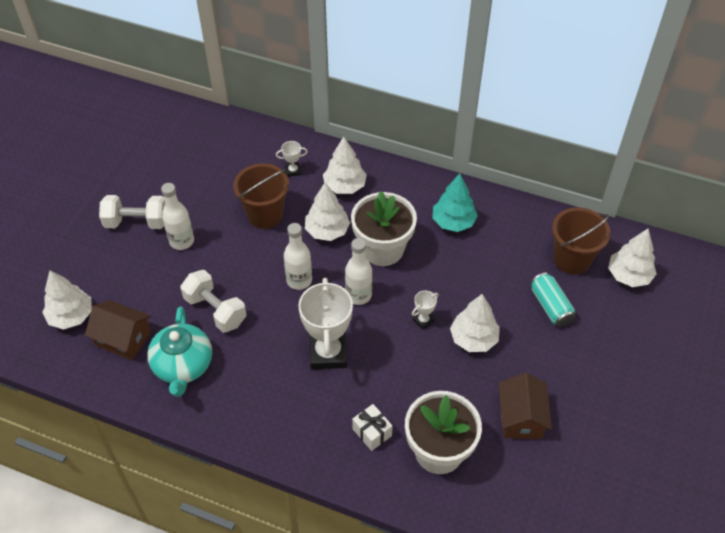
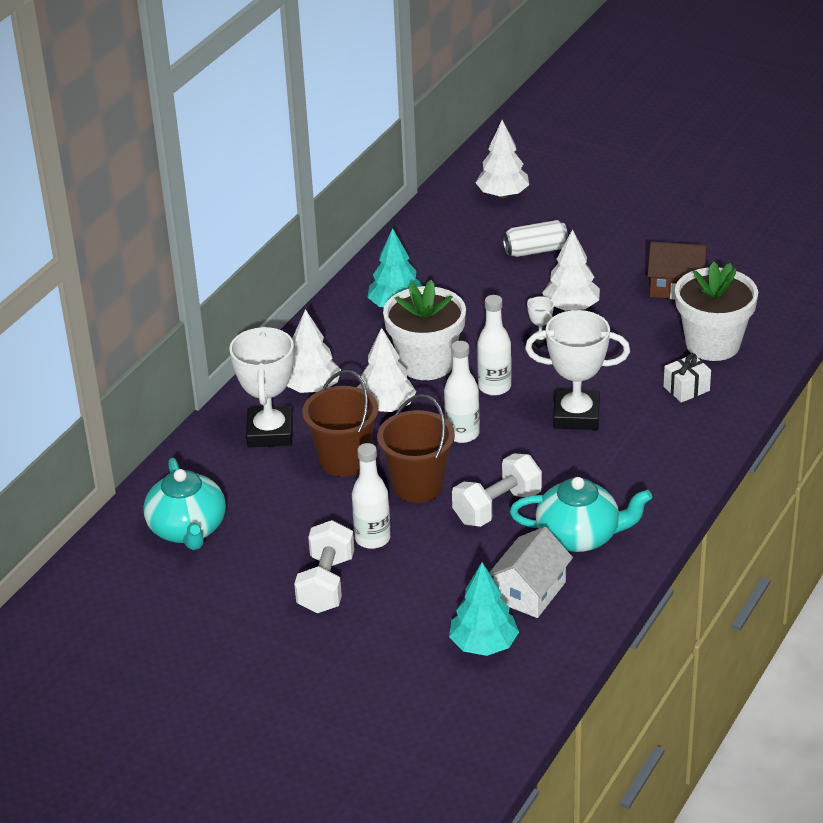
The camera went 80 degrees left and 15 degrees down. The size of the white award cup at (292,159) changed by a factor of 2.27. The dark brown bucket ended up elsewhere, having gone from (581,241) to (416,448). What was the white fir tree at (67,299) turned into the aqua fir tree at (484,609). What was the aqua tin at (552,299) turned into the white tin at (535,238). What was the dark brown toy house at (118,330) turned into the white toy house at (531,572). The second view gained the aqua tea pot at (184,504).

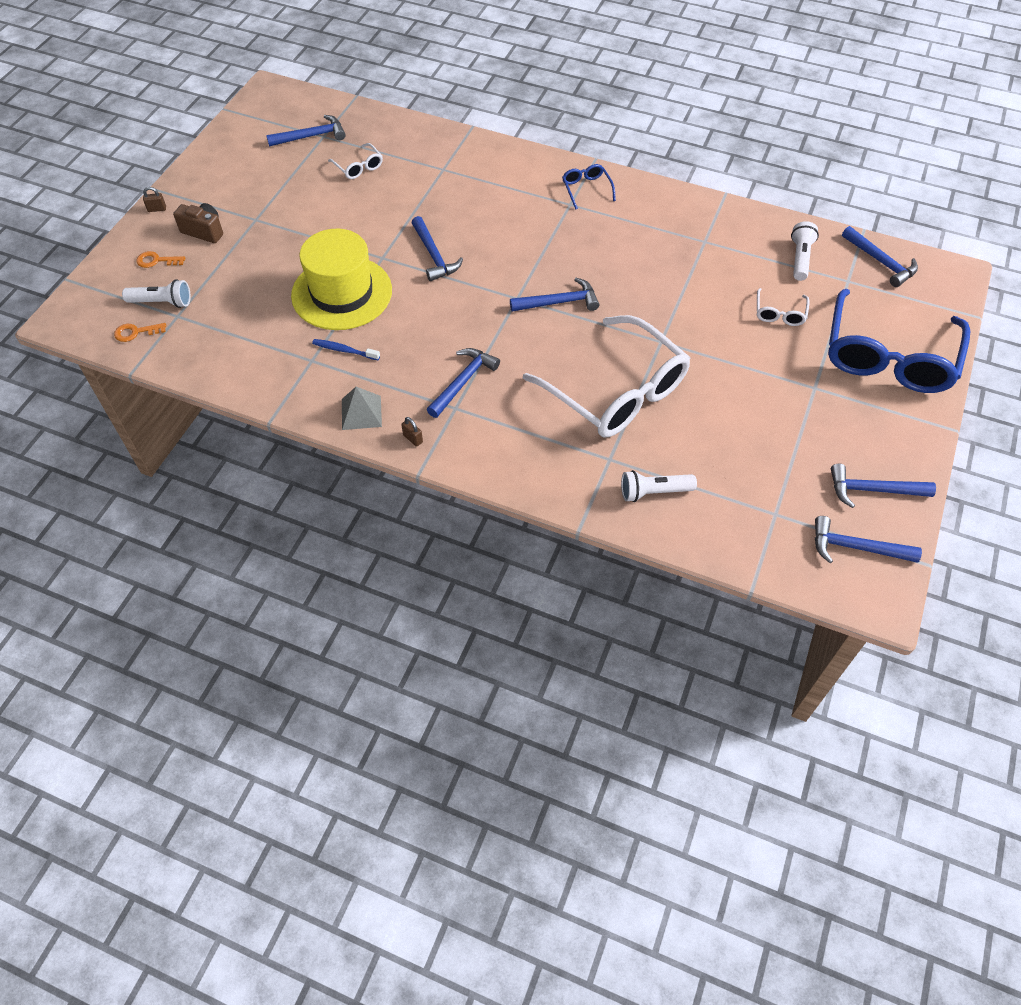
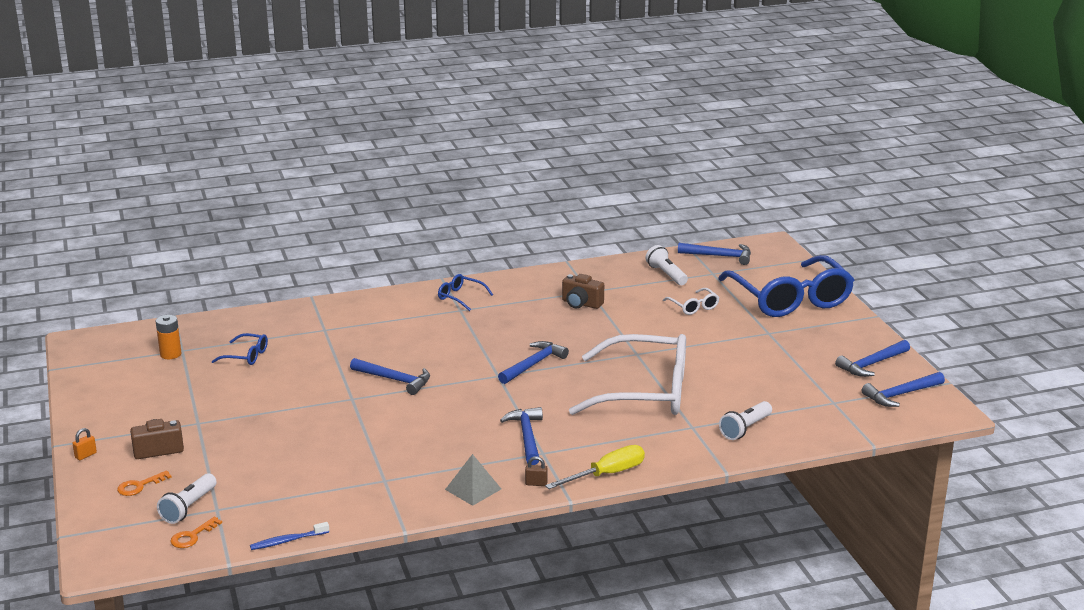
The camera went 40 degrees left and 30 degrees down. Where the cobalt claw hammer stood at (306,131), the bright orange battery came to stand at (169,337). What was the white eyeglasses at (355,161) turned into the cobalt eyeglasses at (240,349). What was the dark brown padlock at (154,199) turned into the bright orange padlock at (84,444). The second view lost the golden hat at (341,279). The white torch at (156,293) ended up facing another way, 150 degrees clockwise from before. The cobalt tooth brush ended up elsewhere, having gone from (346,349) to (289,536). The second view gained the dark brown camera at (583,291). The second view gained the golden screwdriver at (595,467).

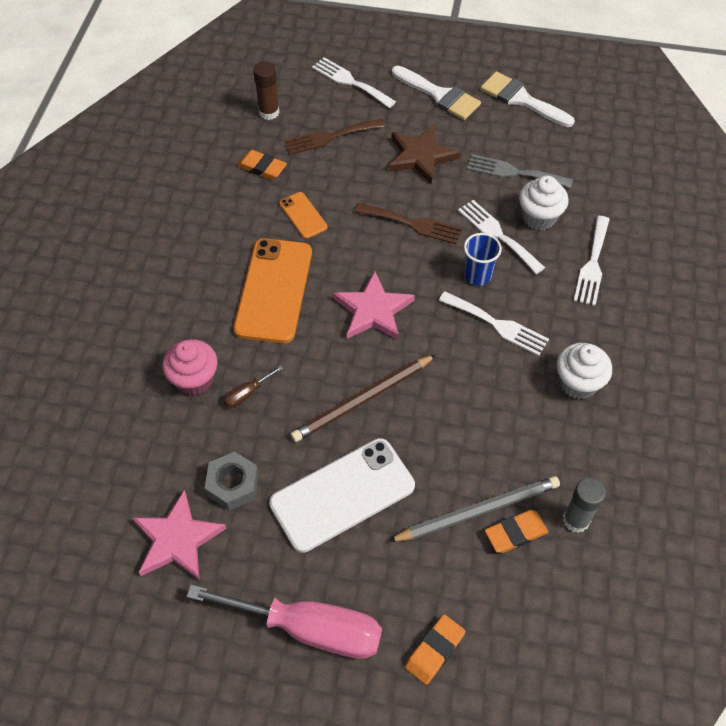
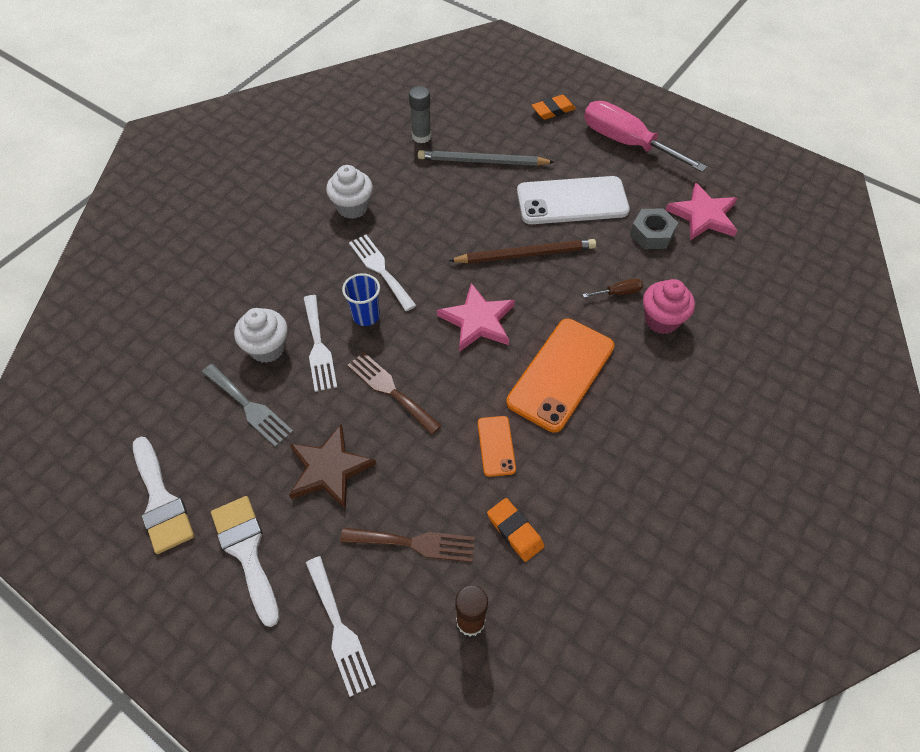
The camera went 155 degrees left and 0 degrees up. The second view lost the white table fork at (592,261). The second view lost the bright orange gum eraser at (516,531).

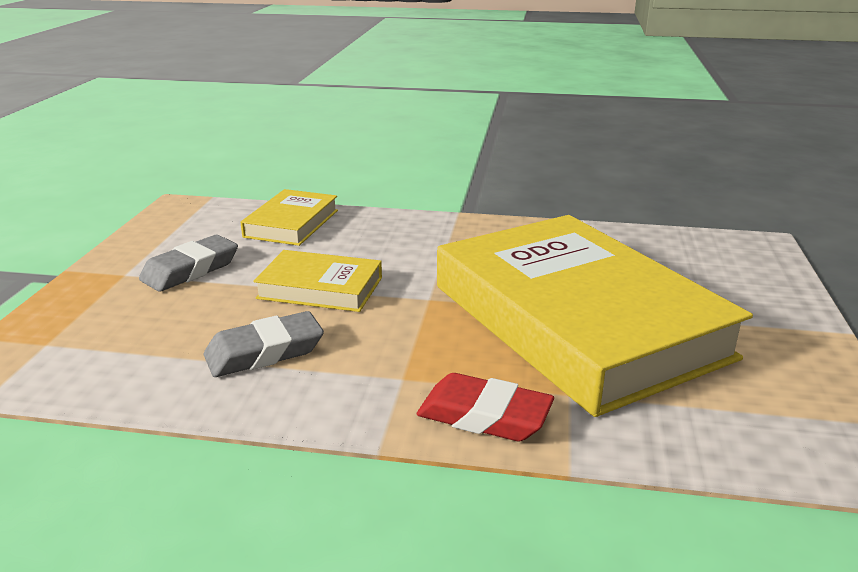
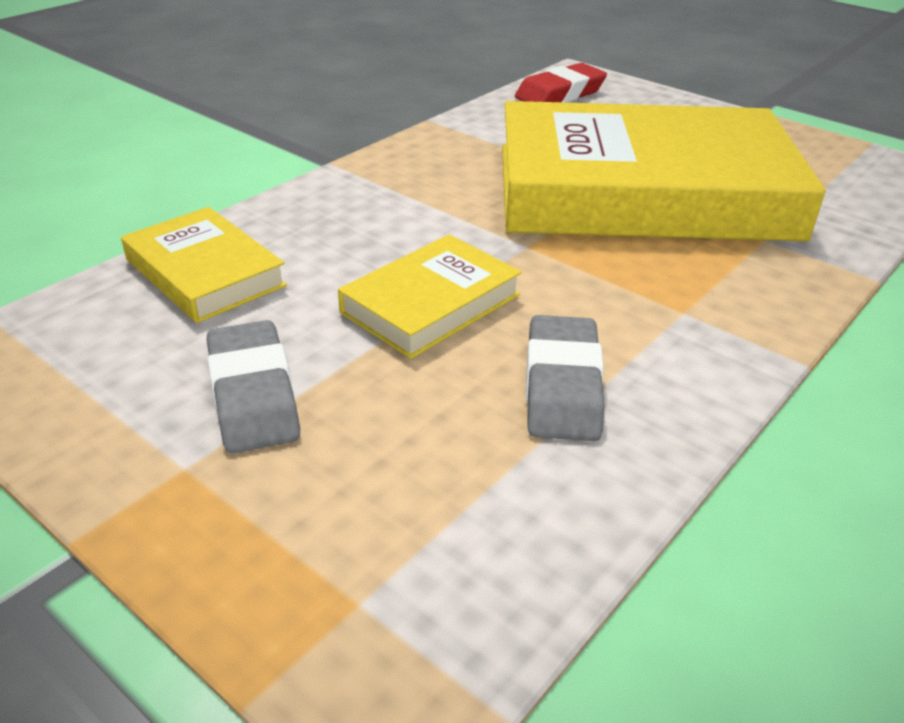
The camera went 60 degrees left and 10 degrees up. The scarlet gum eraser ended up elsewhere, having gone from (485,407) to (561,83).

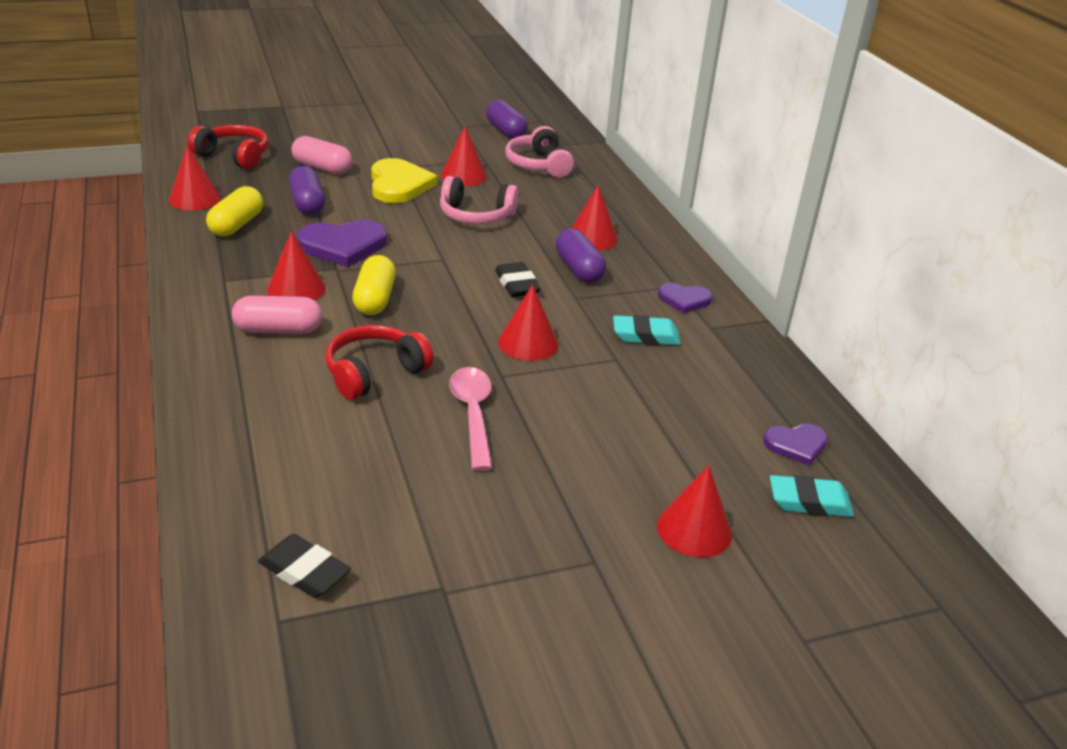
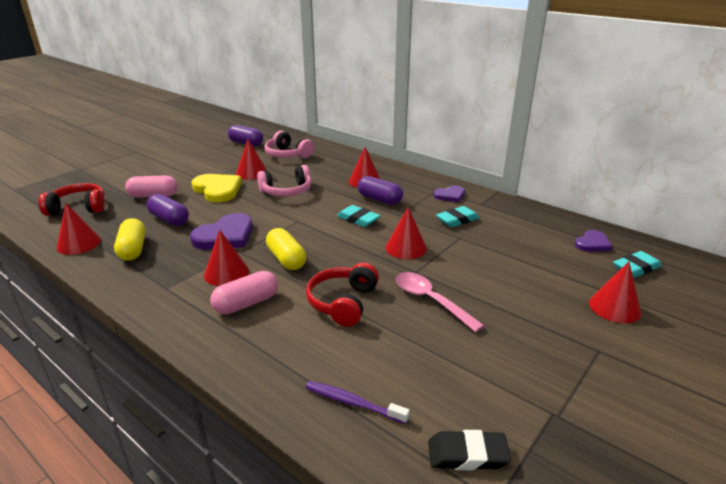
The camera went 30 degrees left and 5 degrees down. What was the black gum eraser at (518,279) turned into the aqua gum eraser at (359,216). The second view gained the purple tooth brush at (357,402).

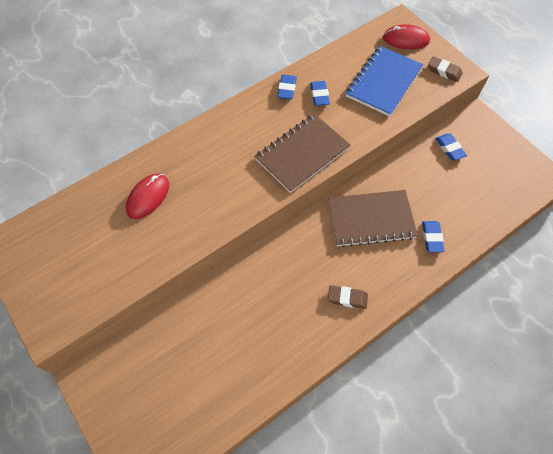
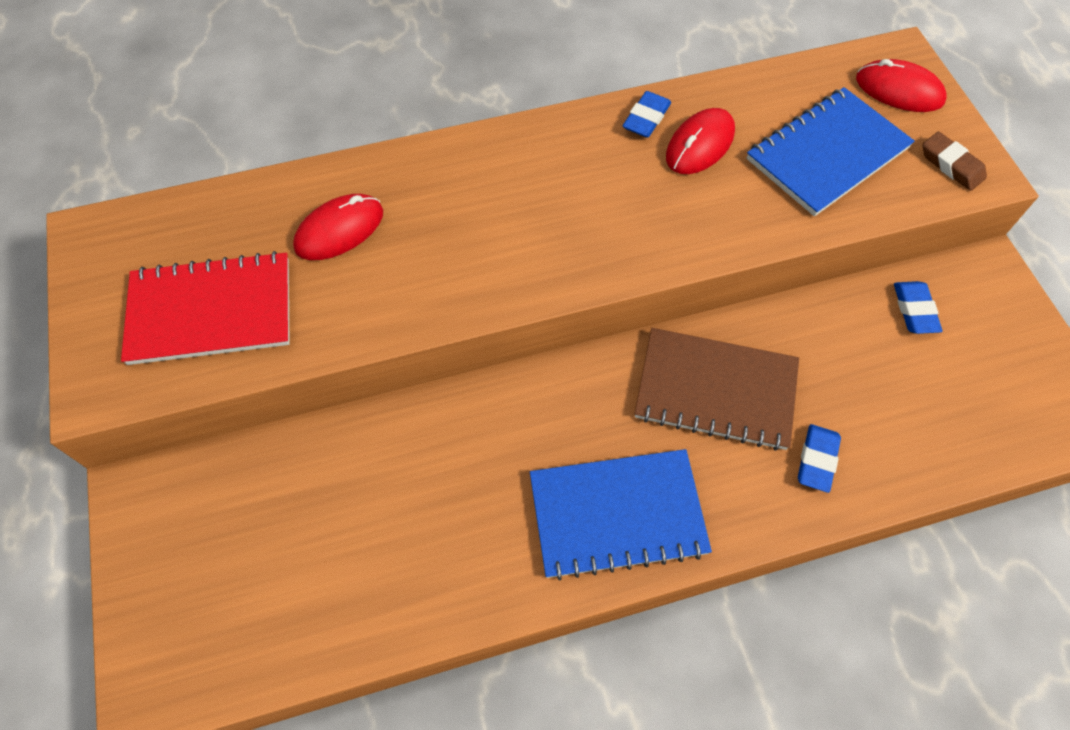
The camera went 20 degrees right and 0 degrees up. Where the cobalt gum eraser stood at (320,93), the scarlet mouse came to stand at (700,141). The second view lost the dark brown notebook at (302,153). Where the dark brown gum eraser stood at (348,297), the cobalt notebook came to stand at (621,514). The second view gained the scarlet notebook at (205,308).

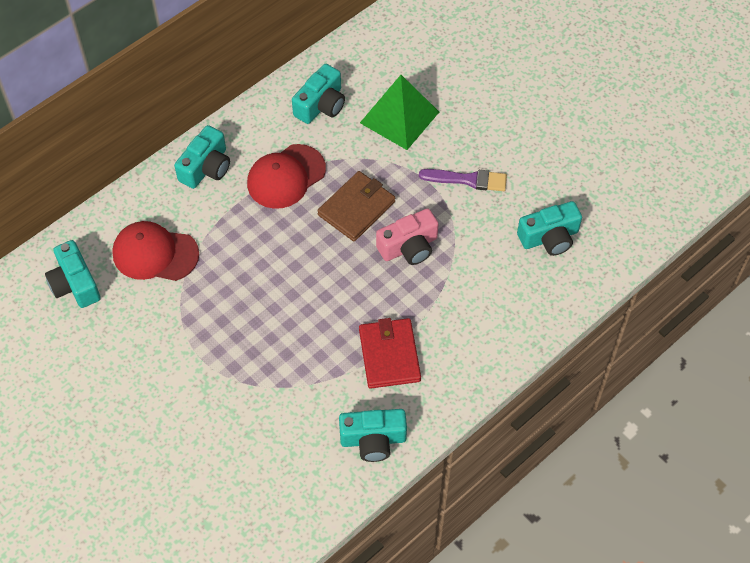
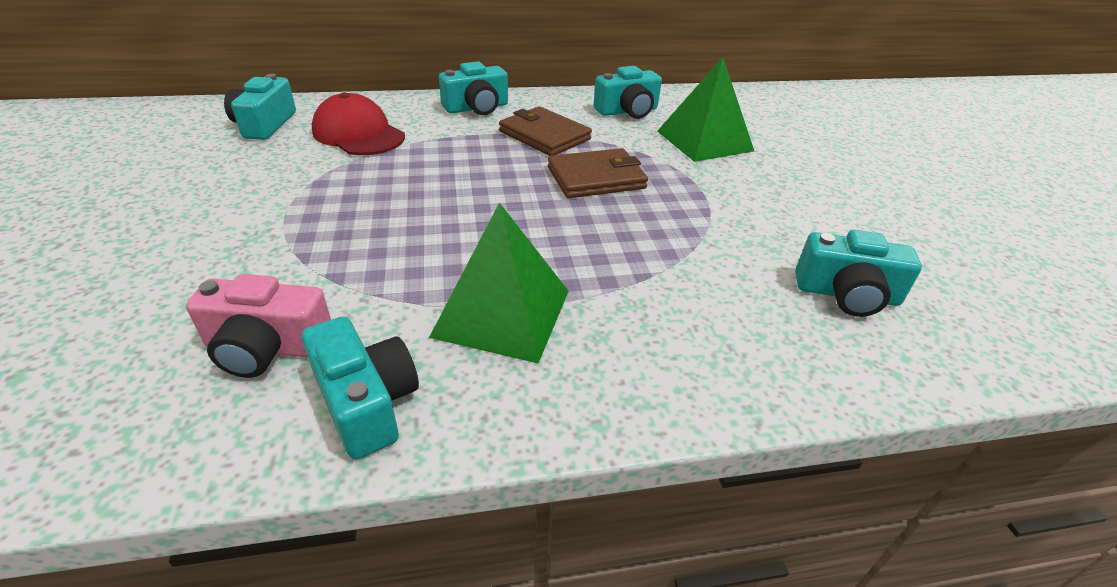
The camera went 30 degrees right and 20 degrees down. Where the scarlet cap stood at (286,176), the dark brown billfold came to stand at (545,131). The second view lost the purple paintbrush at (463,180). The rosy camera ended up elsewhere, having gone from (407,236) to (258,326). Where the scarlet billfold stood at (390,353), the leaf-green pyramid shape came to stand at (499,283). The aqua camera at (373,435) ended up facing another way, 150 degrees counterclockwise from before.

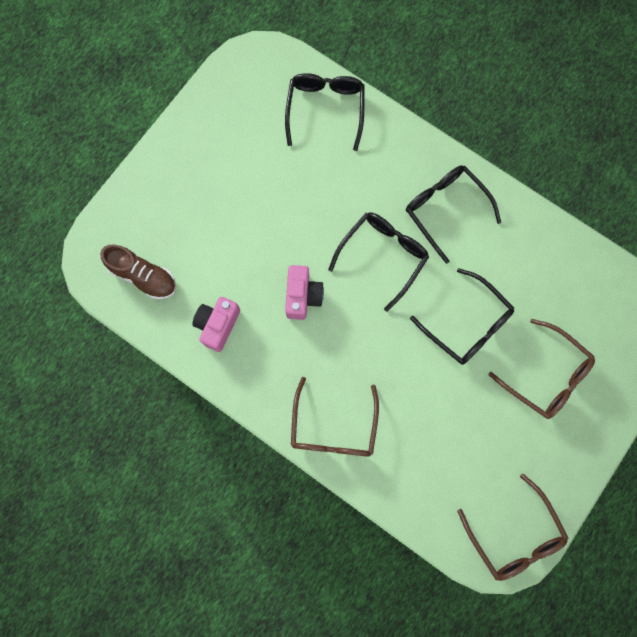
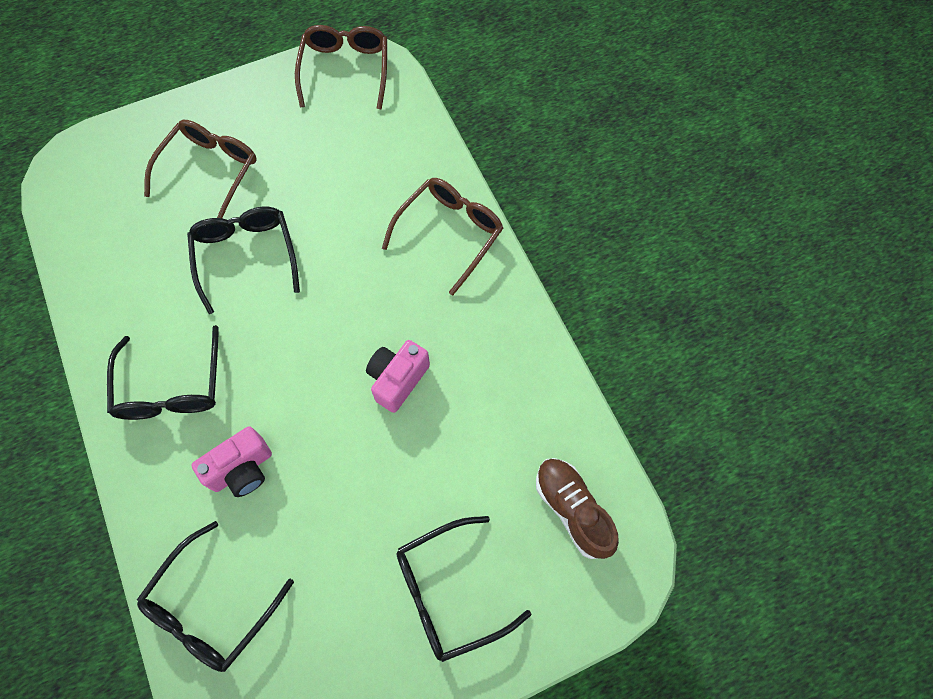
The camera went 150 degrees left and 10 degrees down. The black eyeglasses ended up elsewhere, having gone from (378,262) to (464,589). The rosy camera ended up elsewhere, having gone from (216,324) to (231,462). The dark brown eyeglasses at (542,369) ended up facing another way, 45 degrees clockwise from before.

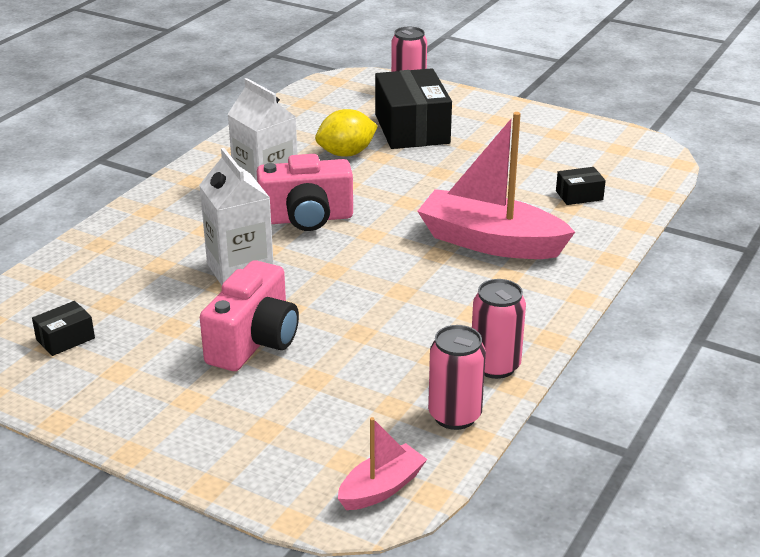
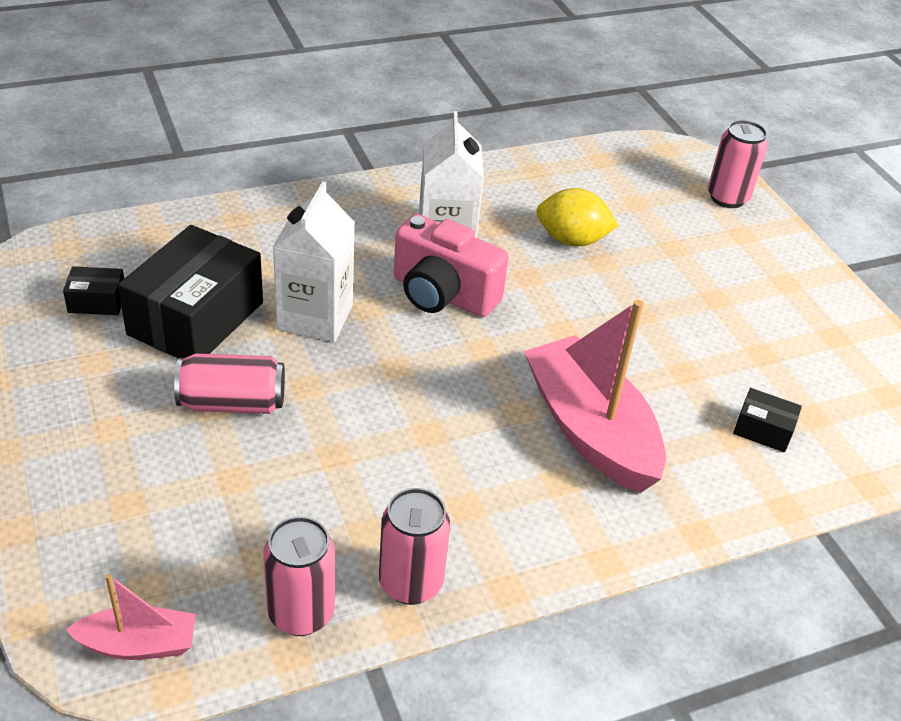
The camera went 35 degrees right and 10 degrees up. The black package ended up elsewhere, having gone from (413,108) to (190,291). Where the rosy camera stood at (249,315), the rosy tin came to stand at (229,383).

